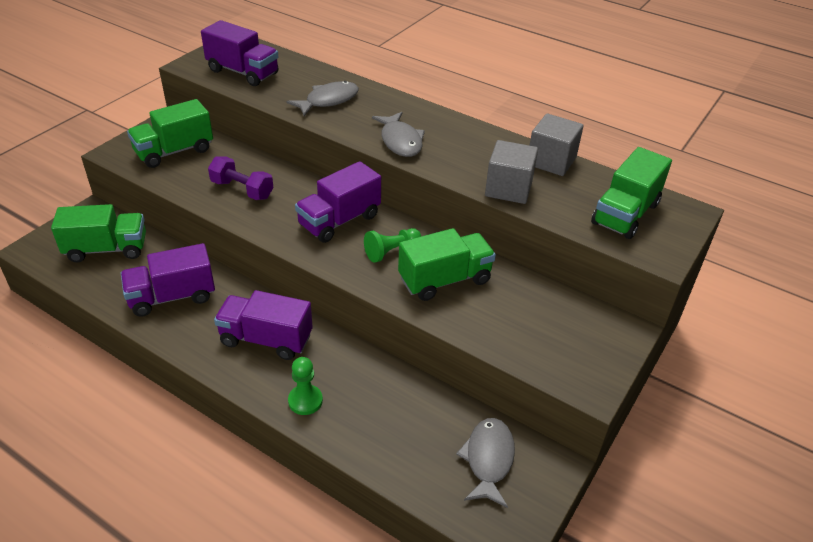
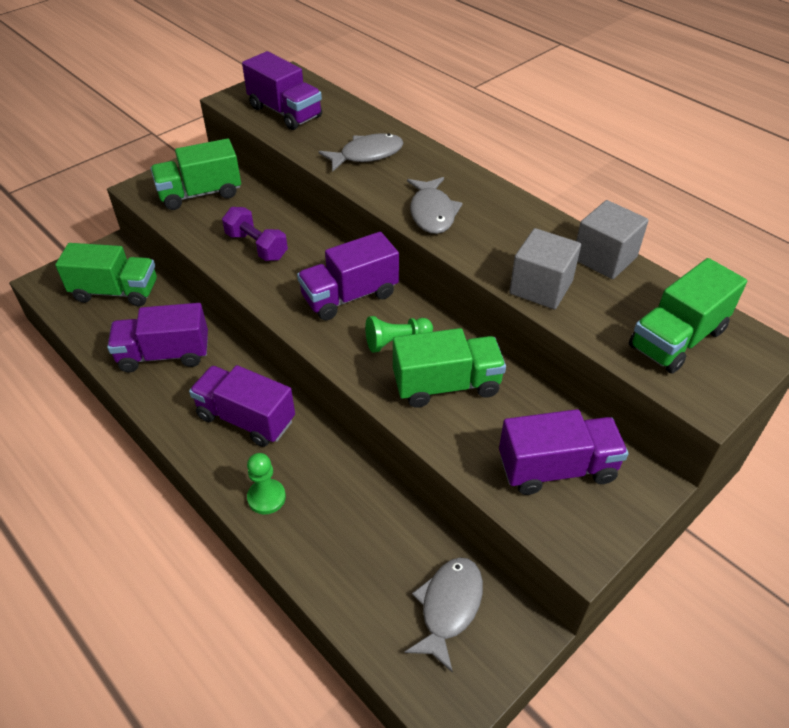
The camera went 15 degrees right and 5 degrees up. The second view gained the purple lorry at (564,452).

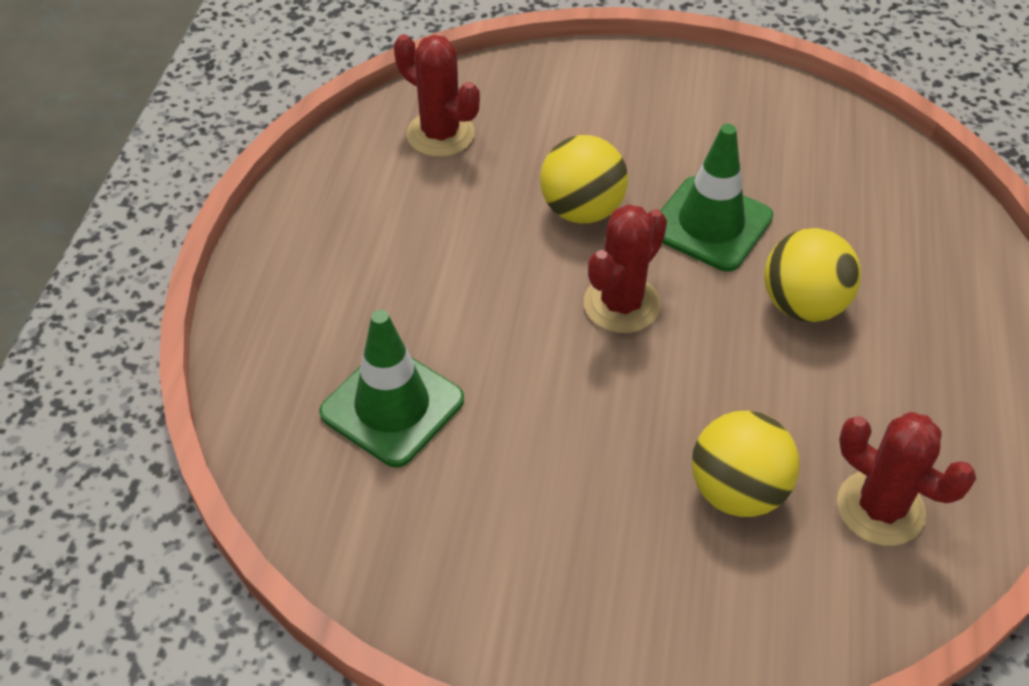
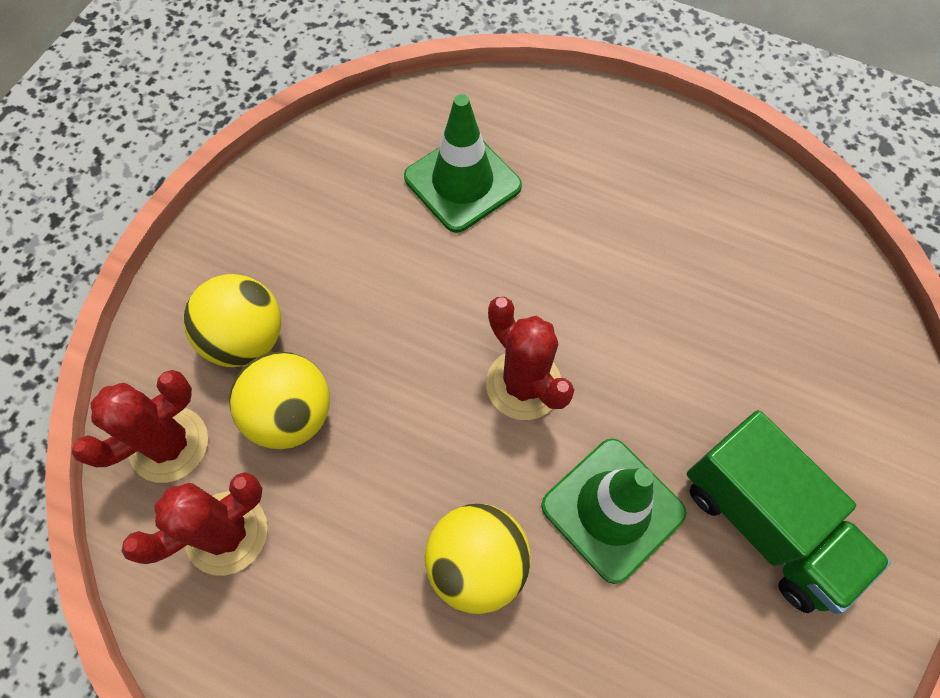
The camera went 105 degrees right and 15 degrees up. The scarlet cactus ended up elsewhere, having gone from (437,95) to (140,426). The golden sphere ended up elsewhere, having gone from (584,179) to (232,320). The second view gained the leaf-green lorry at (789,512).

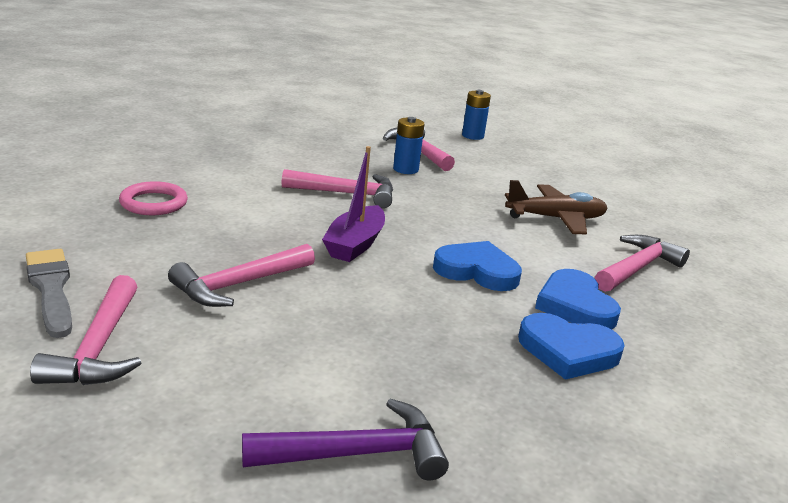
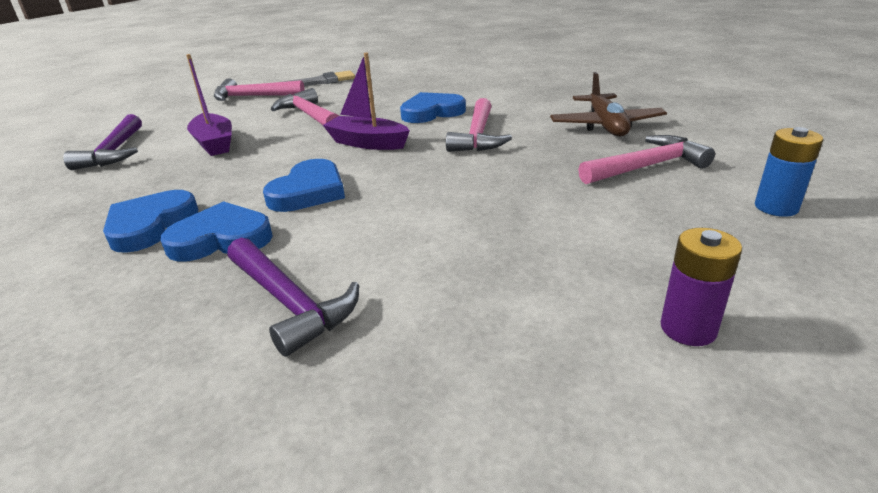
The camera went 100 degrees right and 5 degrees up. The second view lost the cobalt battery at (408,145). The dark brown toy plane ended up elsewhere, having gone from (556,207) to (608,104). The second view lost the rosy torus at (153,198). What was the rosy claw hammer at (642,263) turned into the purple claw hammer at (293,297). The second view gained the purple toy boat at (209,105). The second view gained the cobalt heart shape at (433,107). The second view gained the purple battery at (701,287).

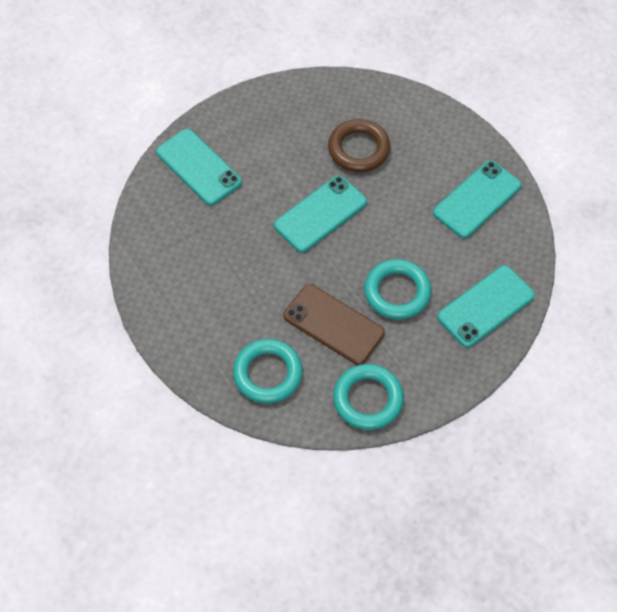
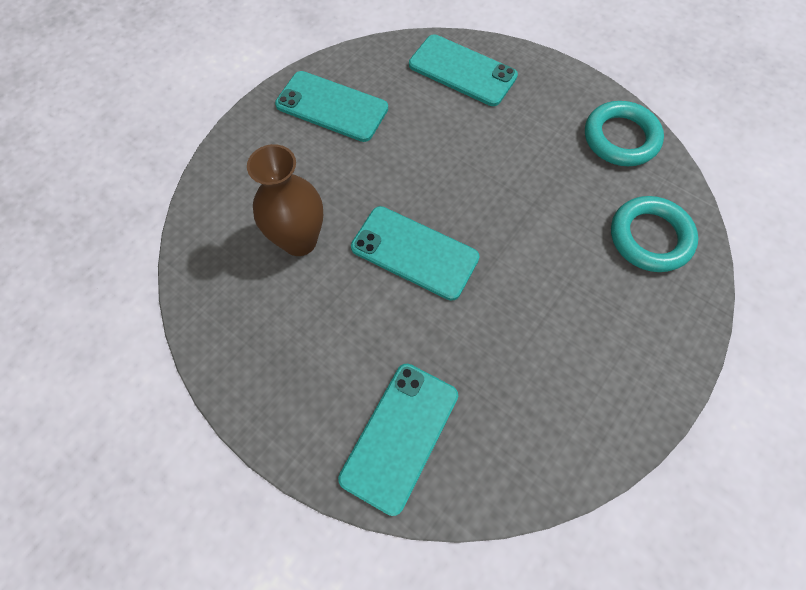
The camera went 110 degrees left and 5 degrees up. Where the dark brown torus stood at (359,145), the dark brown flower vase came to stand at (285,200). The second view lost the aqua torus at (397,289). The second view lost the dark brown phone at (334,324).

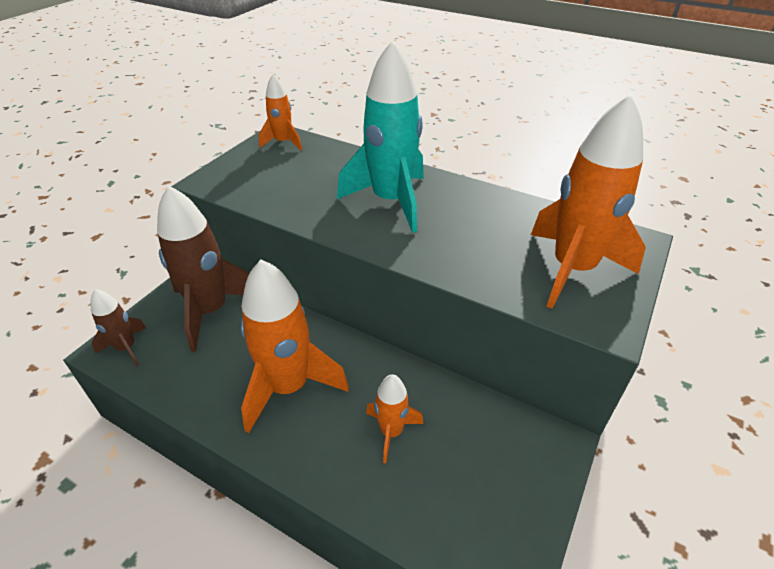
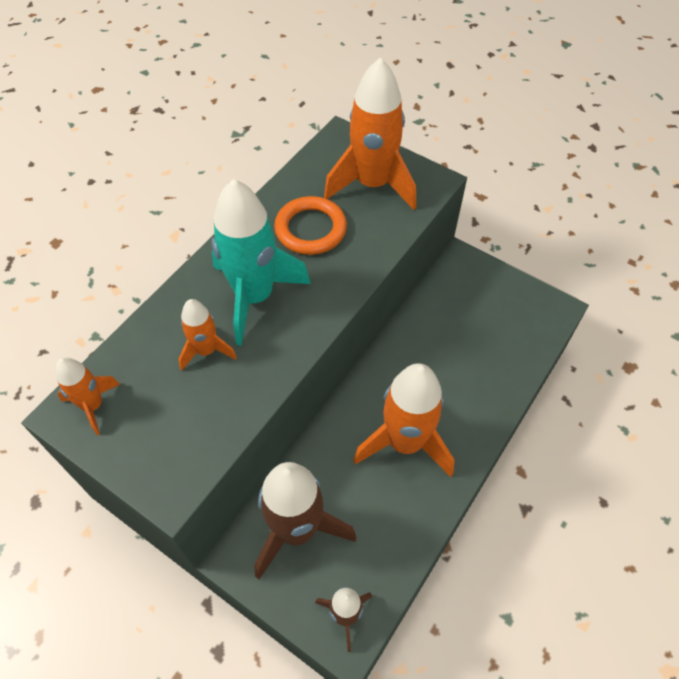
The camera went 85 degrees left and 15 degrees up. The bright orange rocket ended up elsewhere, having gone from (395,418) to (207,335). The second view gained the bright orange torus at (310,225).

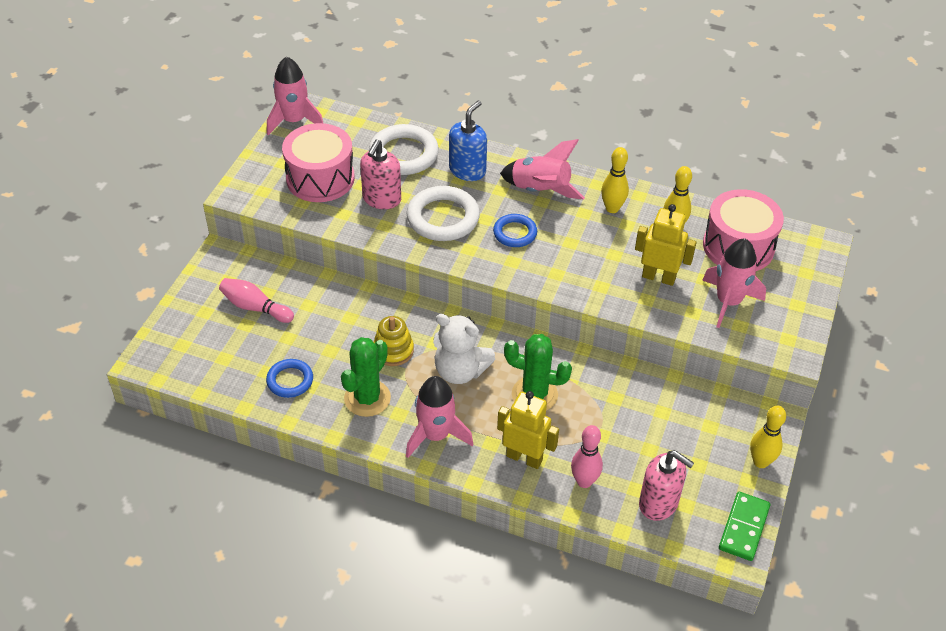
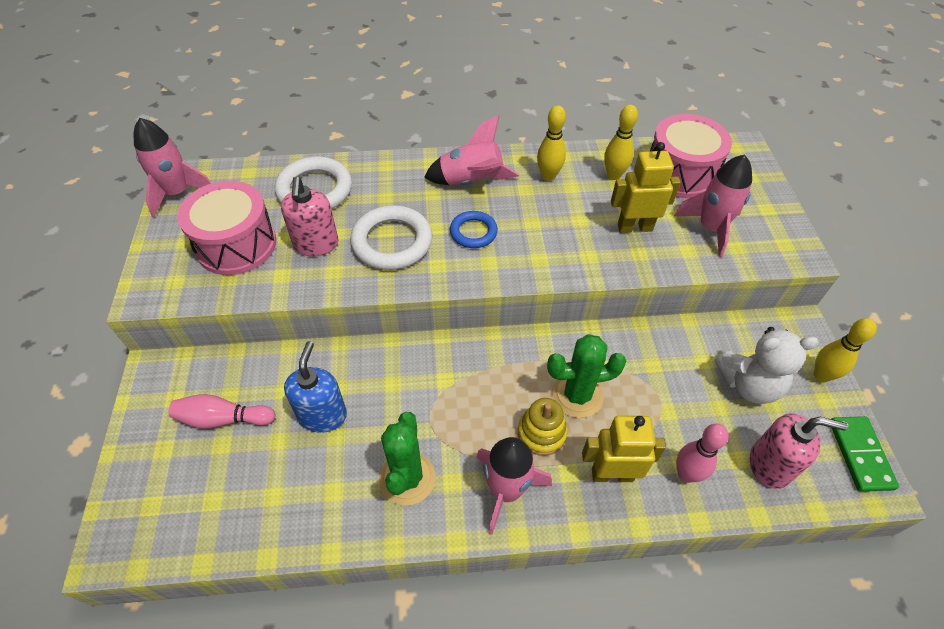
The camera went 25 degrees left and 5 degrees up. The cobalt soap pump ended up elsewhere, having gone from (468,140) to (315,387). The white teddy bear ended up elsewhere, having gone from (464,349) to (767,365). The golden ring stacker ended up elsewhere, having gone from (393,341) to (543,427). The second view lost the cobalt torus at (289,378).

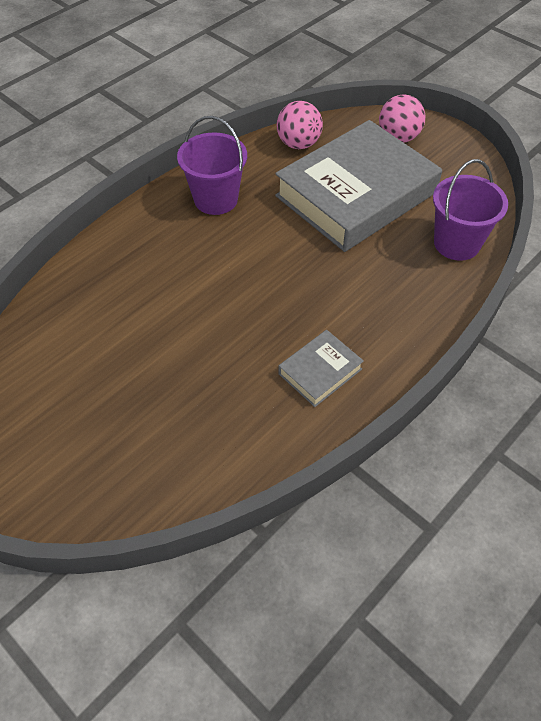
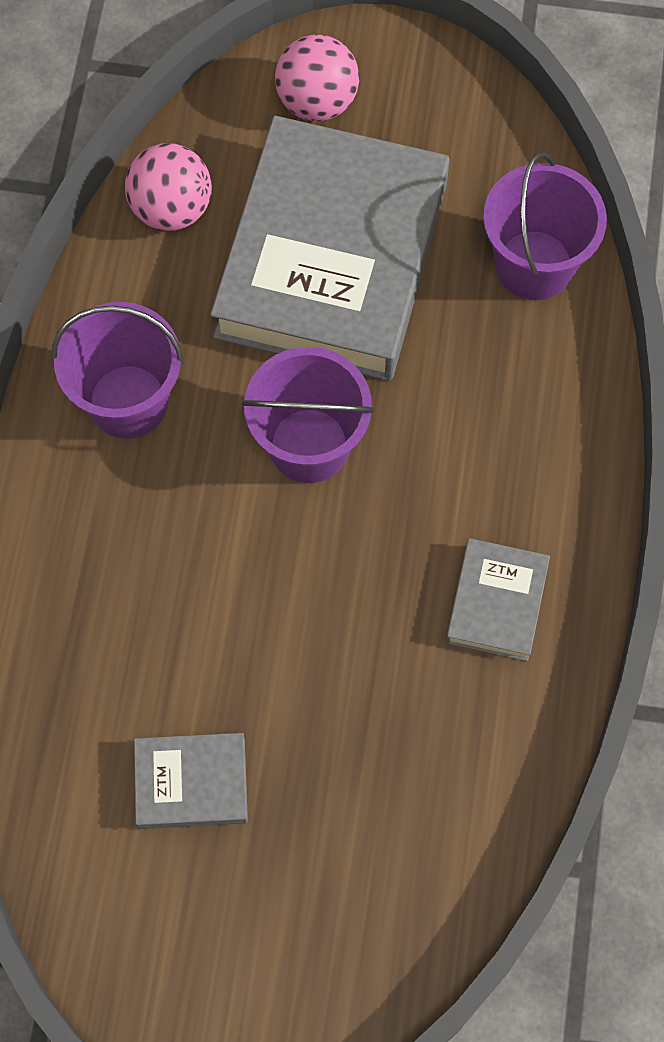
The camera went 35 degrees left and 15 degrees up. The second view gained the purple bucket at (308,415). The second view gained the ash-grey hardback at (191,781).

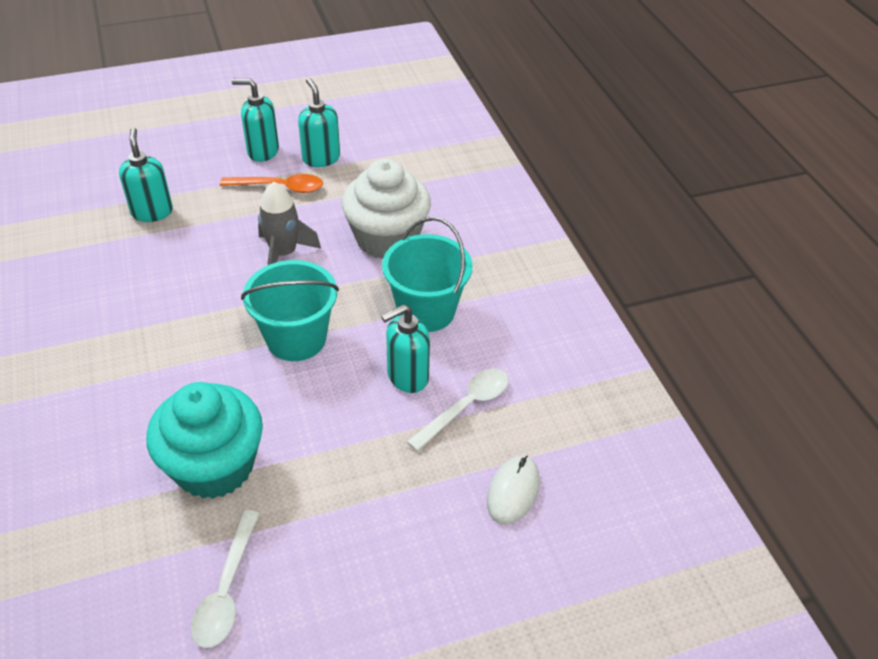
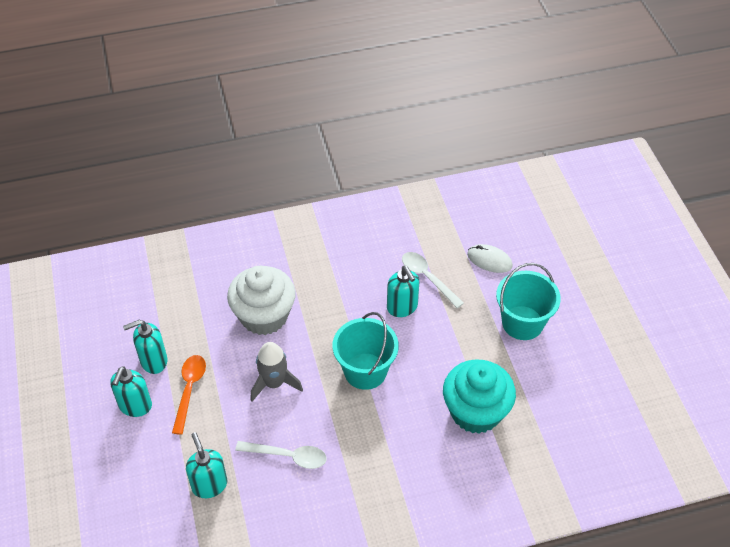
The camera went 85 degrees left and 5 degrees up. The aqua soap pump at (146,175) ended up facing another way, 75 degrees clockwise from before. The aqua bucket ended up elsewhere, having gone from (427,274) to (528,301). The white tablespoon ended up elsewhere, having gone from (225,579) to (281,455).

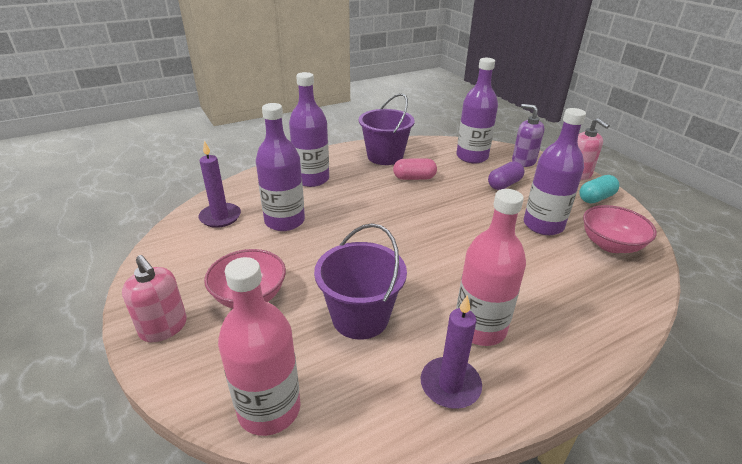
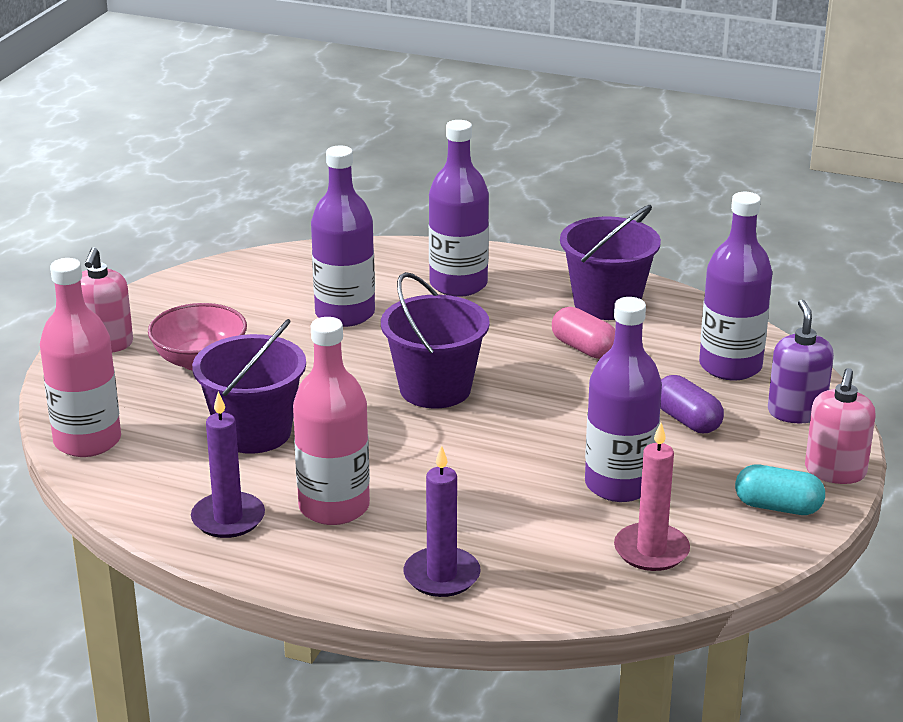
The camera went 50 degrees right and 5 degrees down. The purple candle ended up elsewhere, having gone from (219,184) to (442,521). The purple capsule at (506,175) ended up facing another way, 45 degrees clockwise from before. Where the rosy deep dish stood at (620,229), the rosy candle came to stand at (652,496). The second view gained the purple bucket at (435,340).

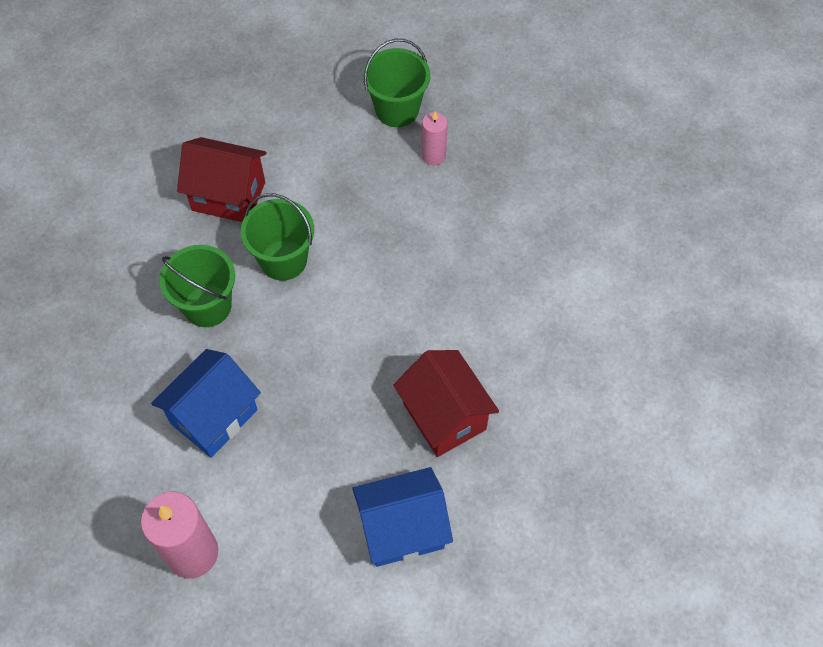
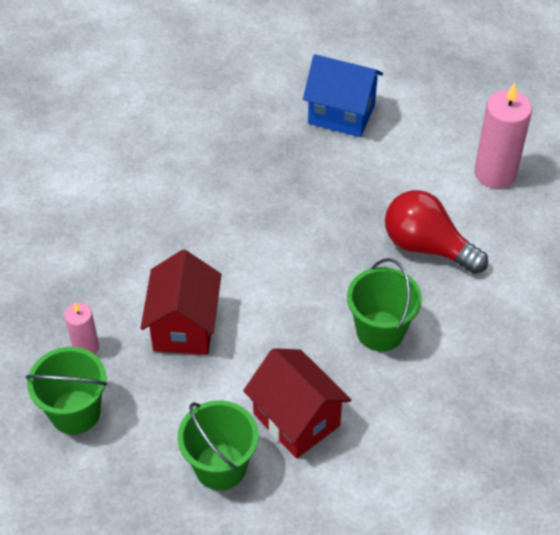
The camera went 145 degrees left and 10 degrees down. The leaf-green bucket ended up elsewhere, having gone from (277,237) to (218,445). Where the cobalt toy house stood at (206,403), the scarlet light bulb came to stand at (436,232). The scarlet toy house ended up elsewhere, having gone from (446,403) to (181,302).

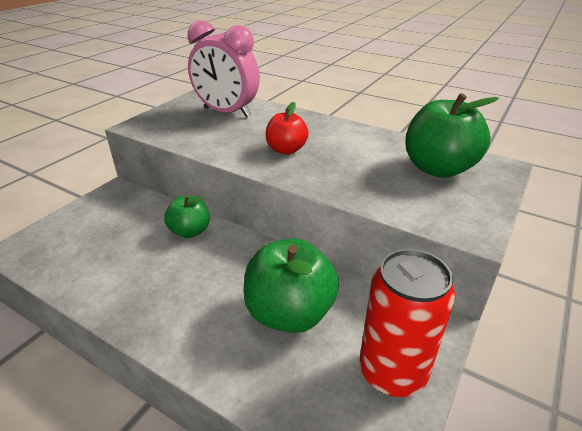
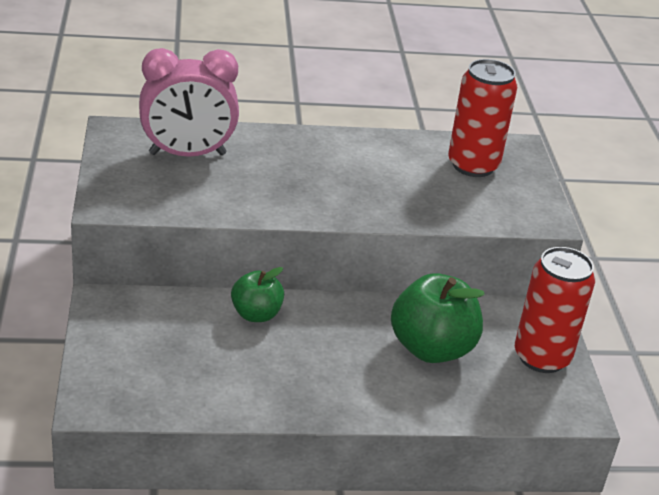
The camera went 40 degrees left and 0 degrees up. Where the leaf-green apple stood at (452,135), the scarlet tin came to stand at (482,118). The second view lost the scarlet apple at (287,128).

